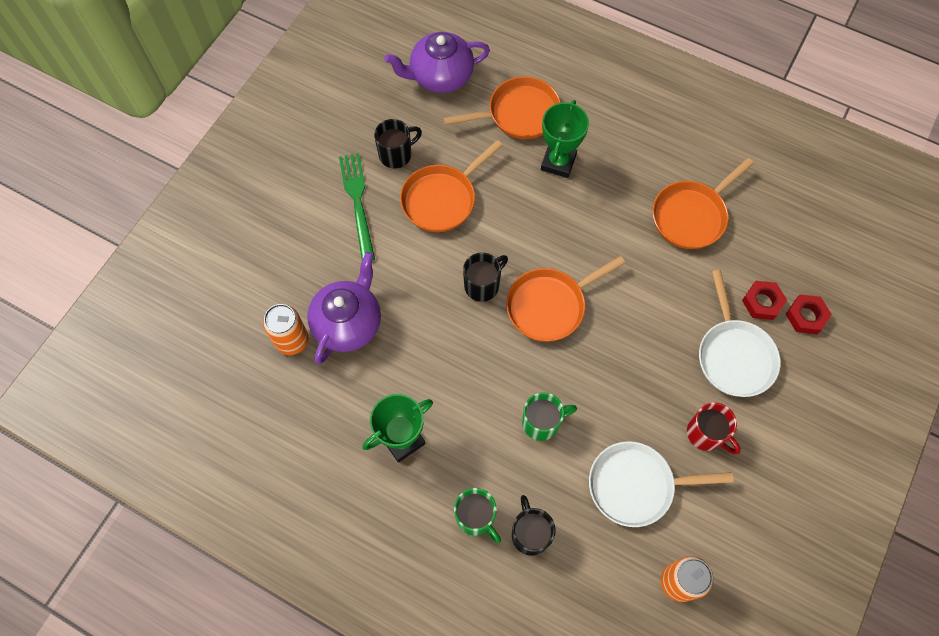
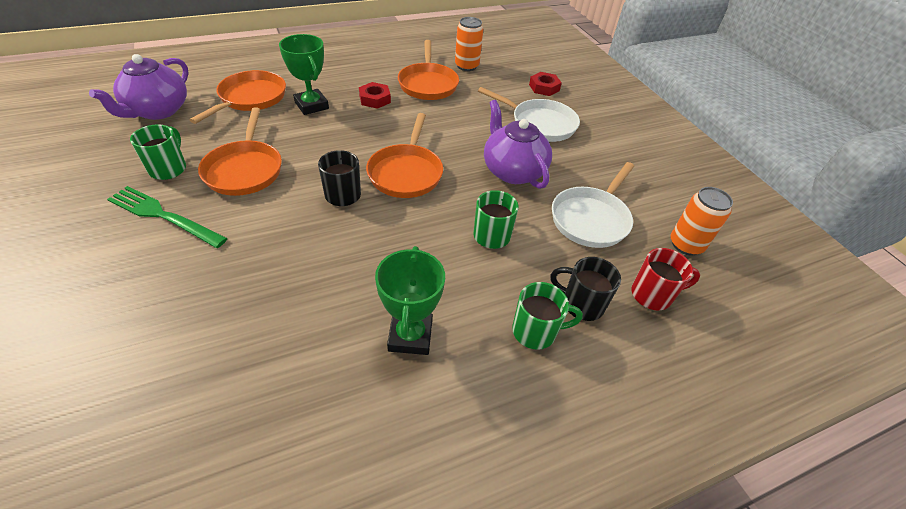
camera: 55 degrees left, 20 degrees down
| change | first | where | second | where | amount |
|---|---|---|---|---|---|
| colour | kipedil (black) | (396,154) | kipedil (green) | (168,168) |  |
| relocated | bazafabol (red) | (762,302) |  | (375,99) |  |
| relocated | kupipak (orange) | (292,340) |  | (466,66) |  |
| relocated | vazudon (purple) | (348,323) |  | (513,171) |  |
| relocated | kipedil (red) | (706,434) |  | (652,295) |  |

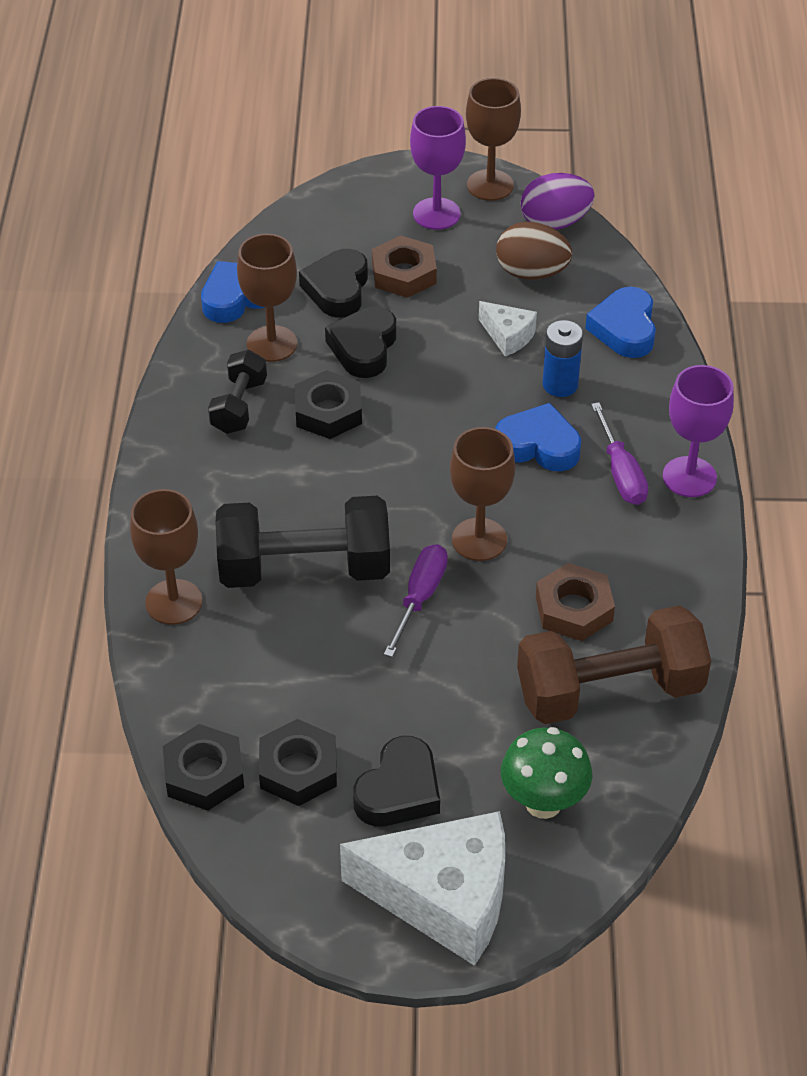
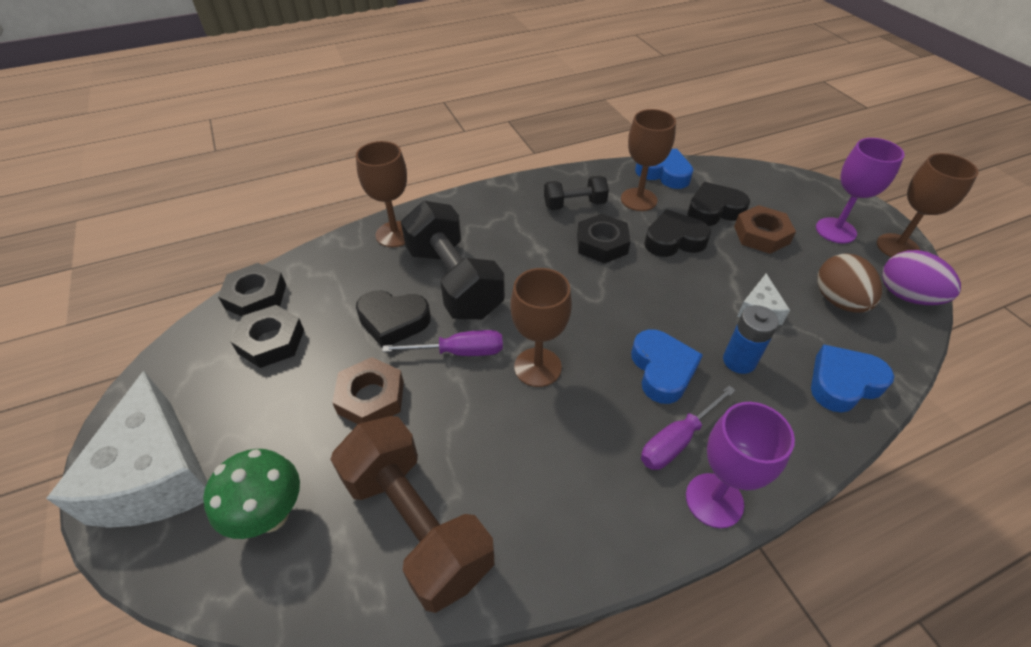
camera: 65 degrees right, 0 degrees up
| change | first | where | second | where | amount |
|---|---|---|---|---|---|
| relocated | bazafabol (brown) | (574,609) |  | (371,397) |  |
| relocated | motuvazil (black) | (399,790) |  | (393,321) |  |

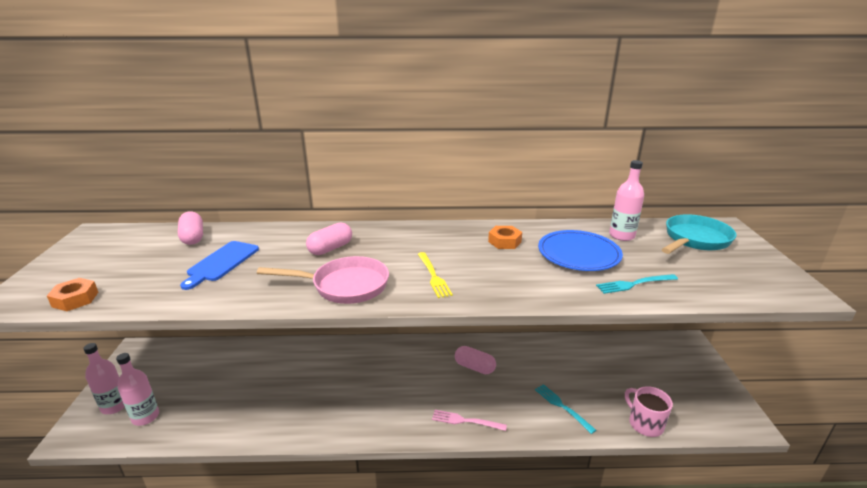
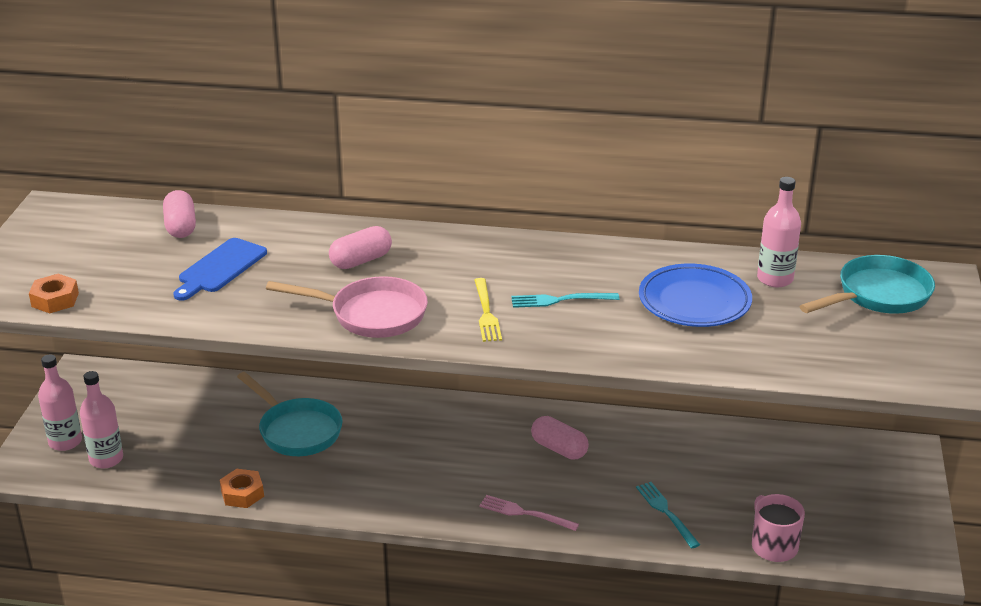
camera: 10 degrees right, 5 degrees up
| change | first | where | second | where | amount |
|---|---|---|---|---|---|
| relocated | bazafabol (orange) | (504,242) |  | (242,493) |  |
| appeared |  |  | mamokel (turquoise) | (297,430) |  |
| relocated | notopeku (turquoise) | (634,284) |  | (559,300) |  |

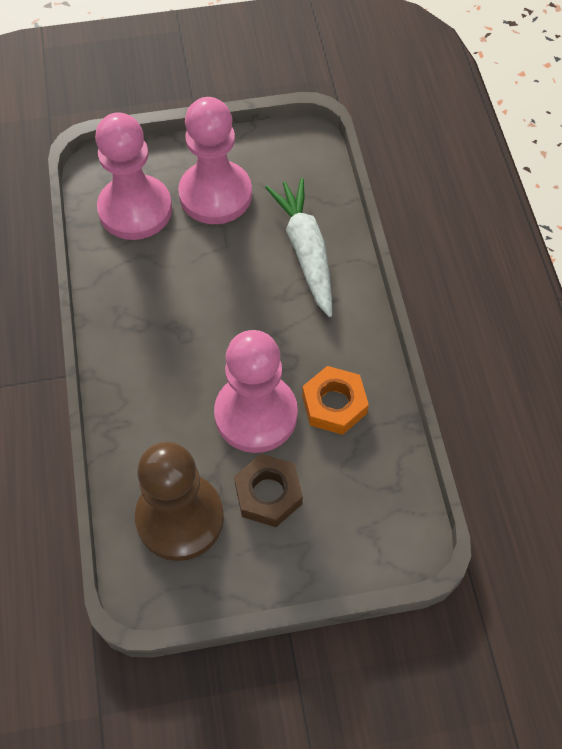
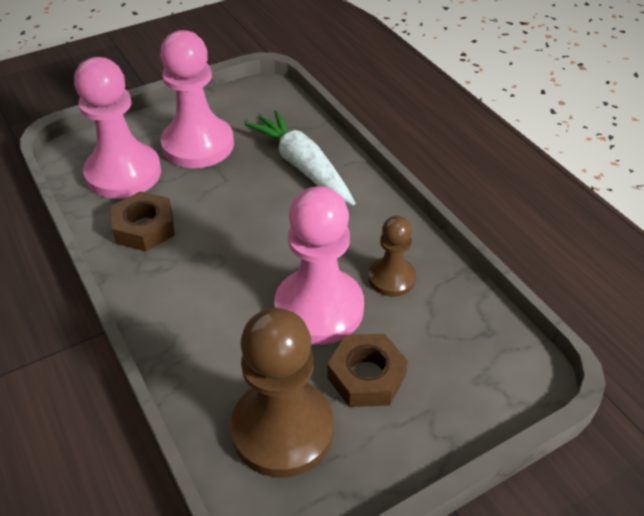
camera: 20 degrees left, 15 degrees down
| change | first | where | second | where | amount |
|---|---|---|---|---|---|
| appeared |  |  | bazafabol (brown) | (144,228) |  |
| exchanged | bazafabol (orange) | (334,404) | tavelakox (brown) | (391,278) |  |

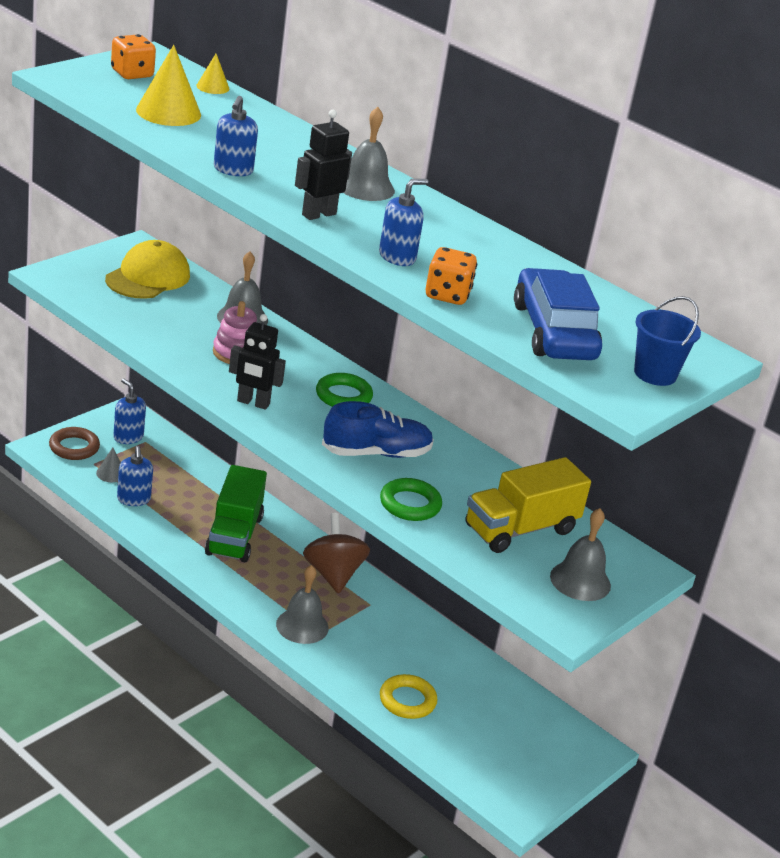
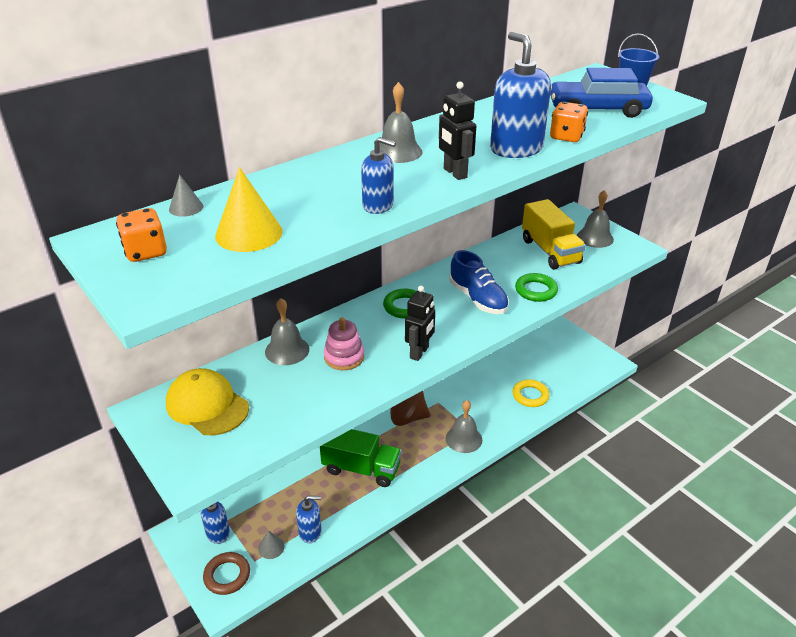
camera: 75 degrees left, 5 degrees up
| change | first | where | second | where | amount |
|---|---|---|---|---|---|
| colour | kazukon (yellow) | (213,87) | kazukon (grey) | (186,207) |  |
| spun | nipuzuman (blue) | (376,453) |  | (478,299) | 150 degrees clockwise |
| size | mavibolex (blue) | (397,257) |  | (516,149) | x1.70 |

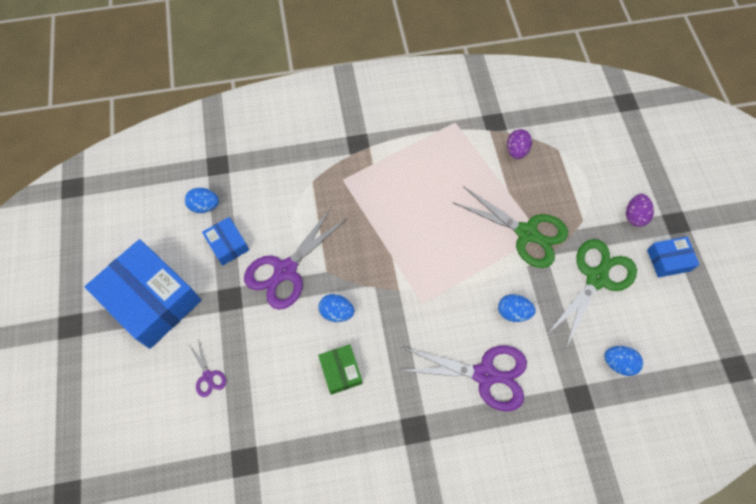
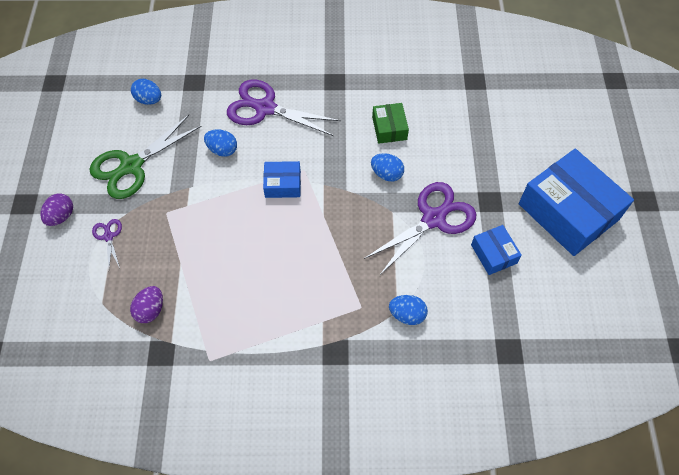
camera: 170 degrees left, 5 degrees down
| change | first | where | second | where | amount |
|---|---|---|---|---|---|
| relocated | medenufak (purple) | (208,376) |  | (108,236) |  |
| relocated | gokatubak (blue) | (668,260) |  | (283,184) |  |
| relocated | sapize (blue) | (204,206) |  | (407,315) |  |
| missing | medenufak (green) | (526,233) |  |  |  |

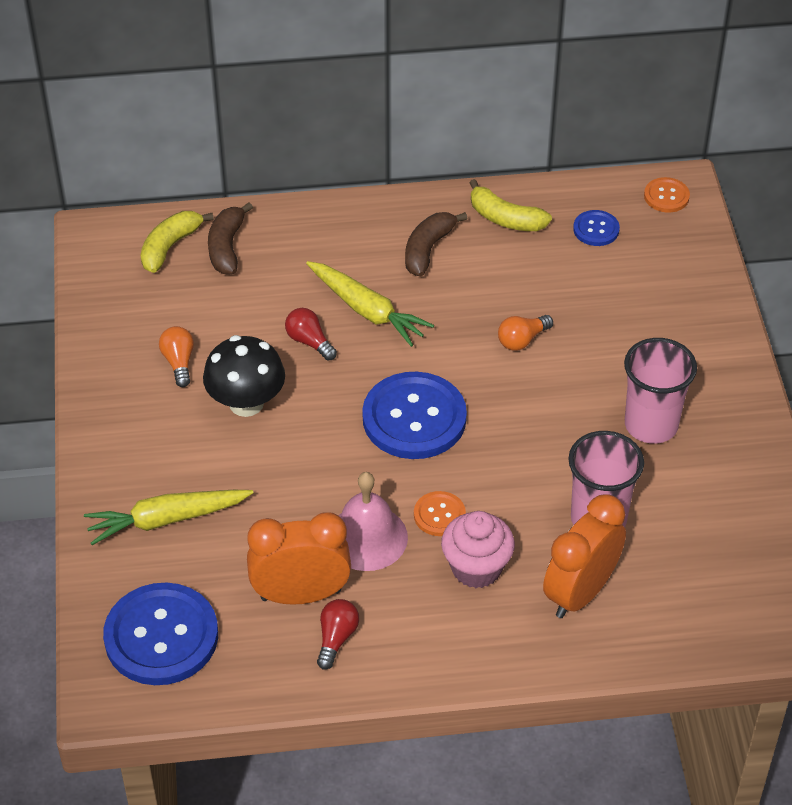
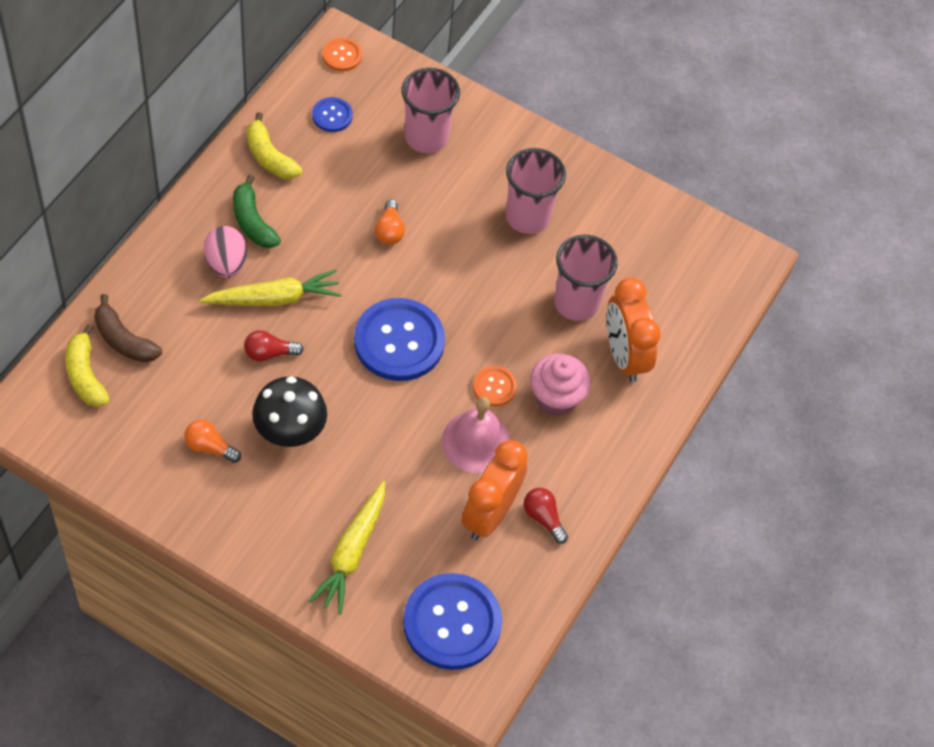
camera: 60 degrees left, 10 degrees up
| change | first | where | second | where | amount |
|---|---|---|---|---|---|
| appeared |  |  | sapize (pink) | (226,263) |  |
| colour | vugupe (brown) | (428,249) | vugupe (green) | (252,222) |  |
| spun | vugupe (yellow) | (505,218) |  | (269,157) | 75 degrees clockwise |
| appeared |  |  | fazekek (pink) | (426,137) |  |

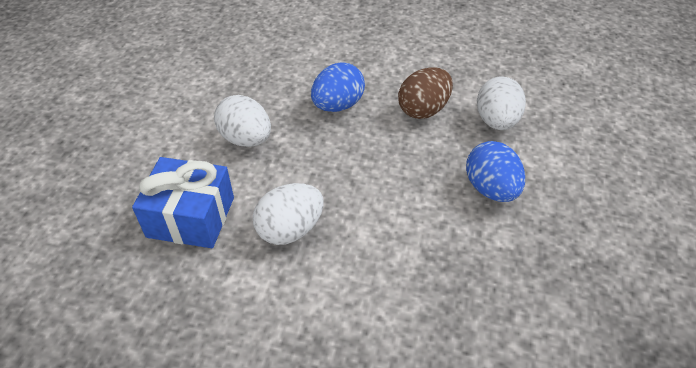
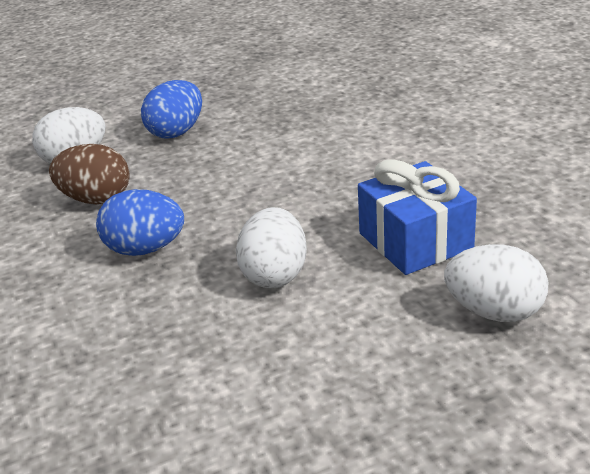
camera: 125 degrees left, 15 degrees down
| change | first | where | second | where | amount |
|---|---|---|---|---|---|
| relocated | sapize (white) | (290,230) |  | (494,312) |  |

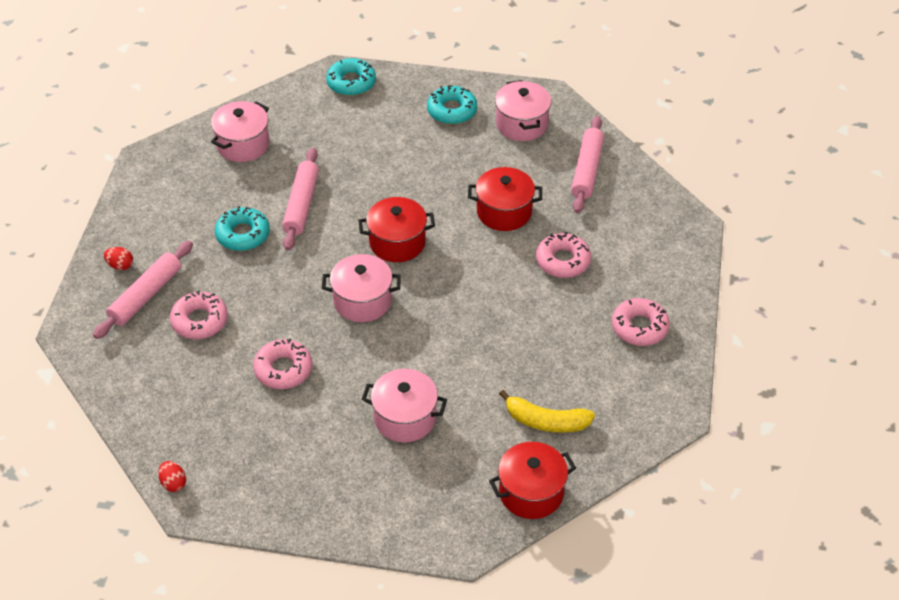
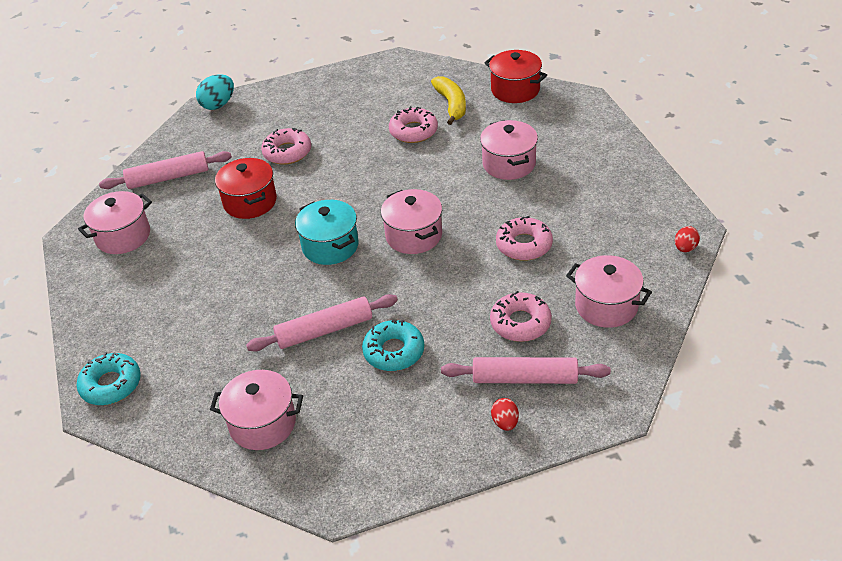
camera: 115 degrees left, 5 degrees down
| change | first | where | second | where | amount |
|---|---|---|---|---|---|
| appeared |  |  | sapize (turquoise) | (218,105) |  |
| colour | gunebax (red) | (397,242) | gunebax (turquoise) | (330,246) |  |
| relocated | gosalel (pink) | (639,327) |  | (413,131) |  |
| appeared |  |  | gunebax (pink) | (606,306) |  |
| missing | gosalel (turquoise) | (452,111) |  |  |  |

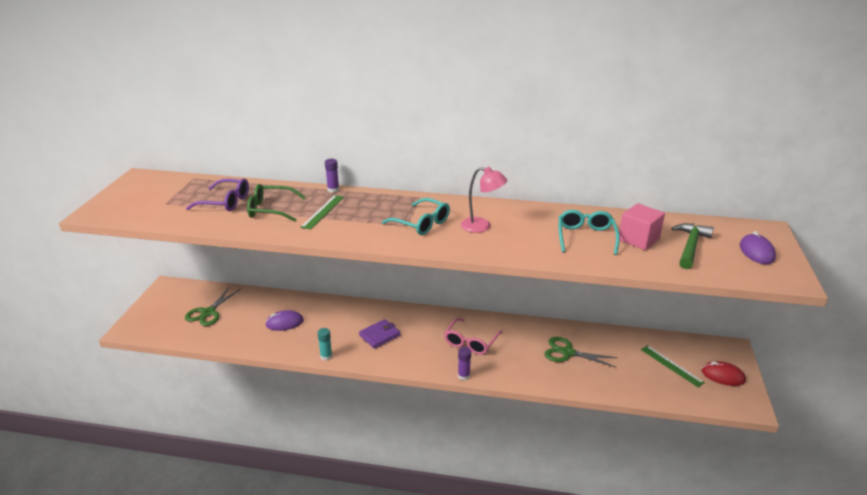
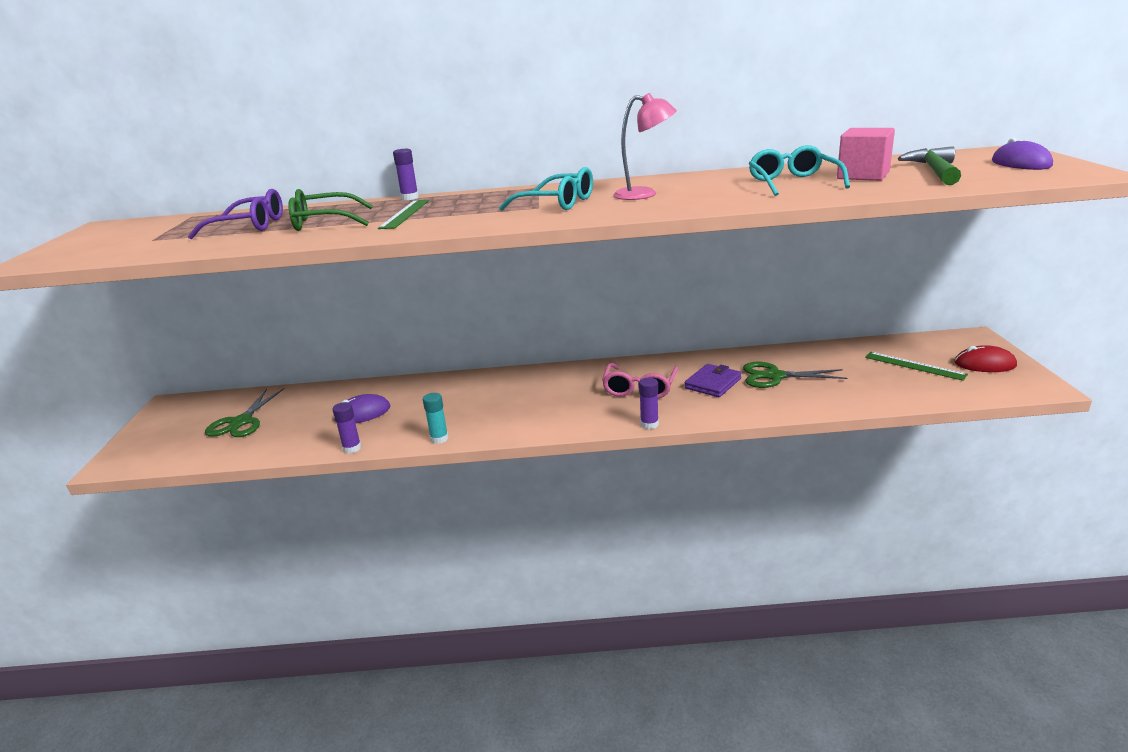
camera: 10 degrees left, 5 degrees down
| change | first | where | second | where | amount |
|---|---|---|---|---|---|
| appeared |  |  | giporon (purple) | (352,448) |  |
| relocated | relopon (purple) | (380,335) |  | (713,383) |  |

